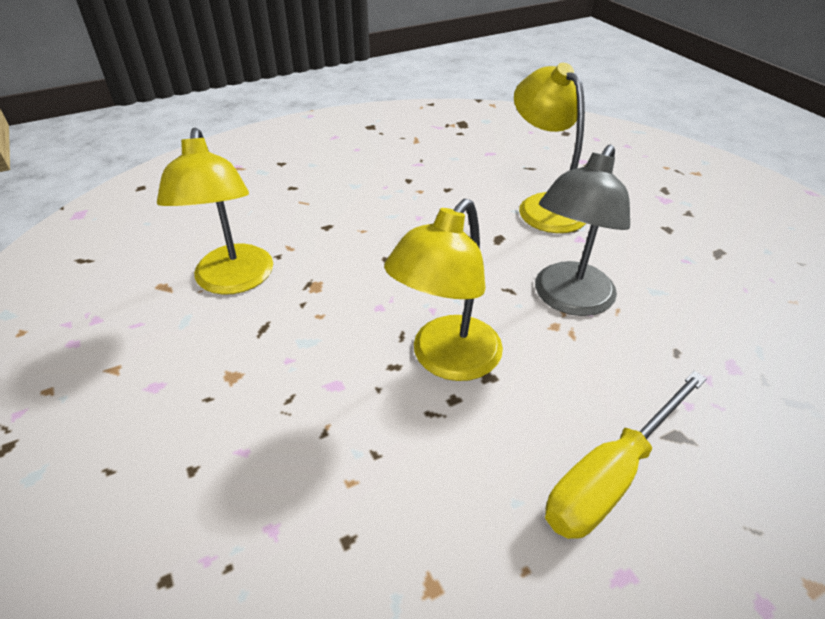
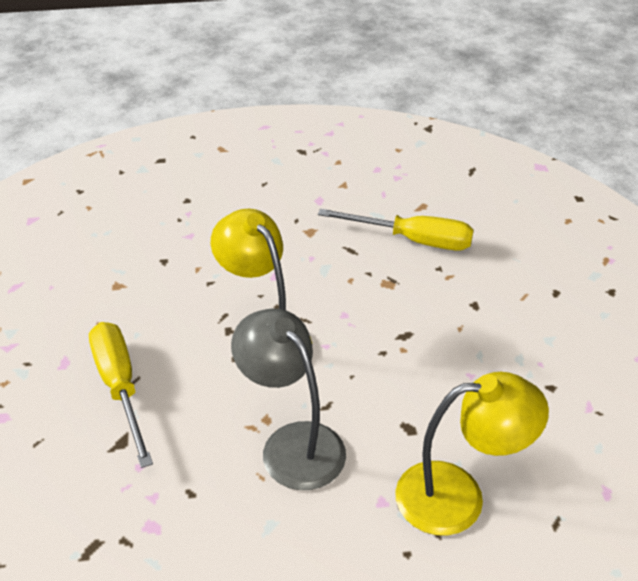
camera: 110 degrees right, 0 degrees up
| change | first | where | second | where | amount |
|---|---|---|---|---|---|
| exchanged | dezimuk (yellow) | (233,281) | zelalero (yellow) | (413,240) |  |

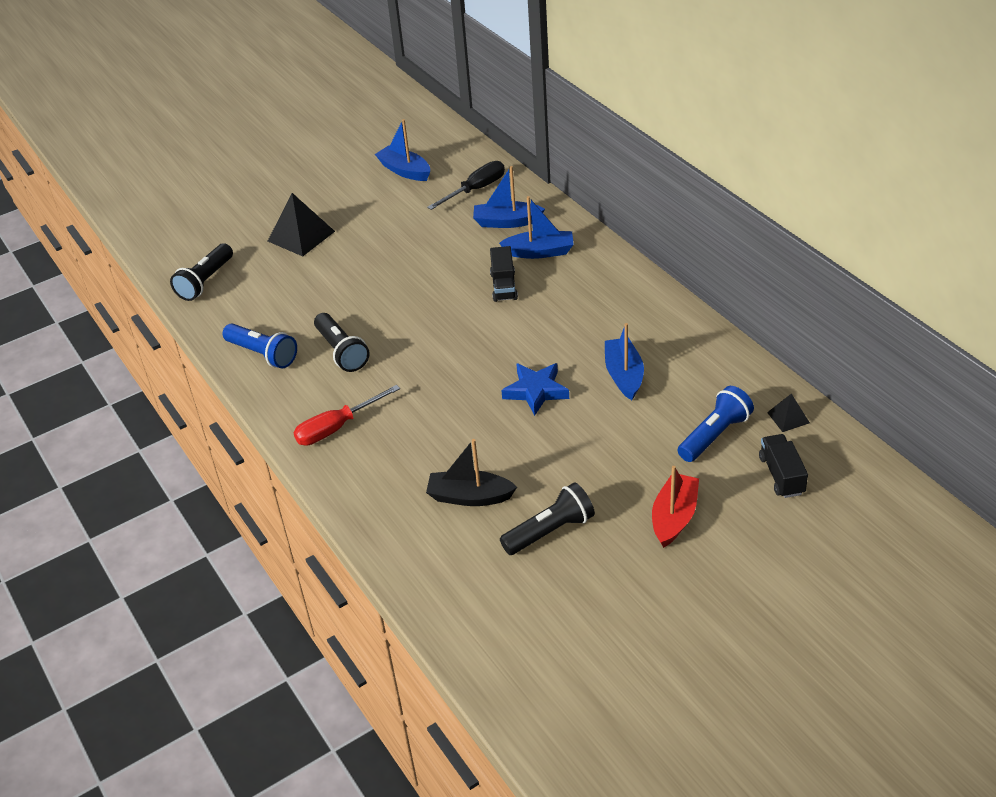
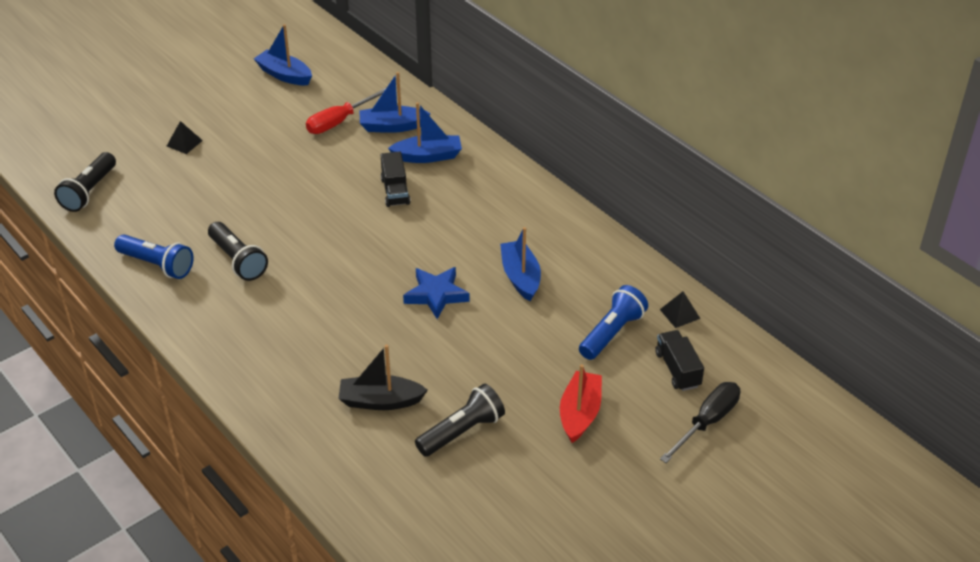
camera: 10 degrees left, 0 degrees up
| change | first | where | second | where | amount |
|---|---|---|---|---|---|
| size | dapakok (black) | (301,236) |  | (184,143) | x0.53 |
| relocated | zelalero (red) | (336,428) |  | (339,121) |  |
| relocated | zelalero (black) | (476,189) |  | (707,422) |  |

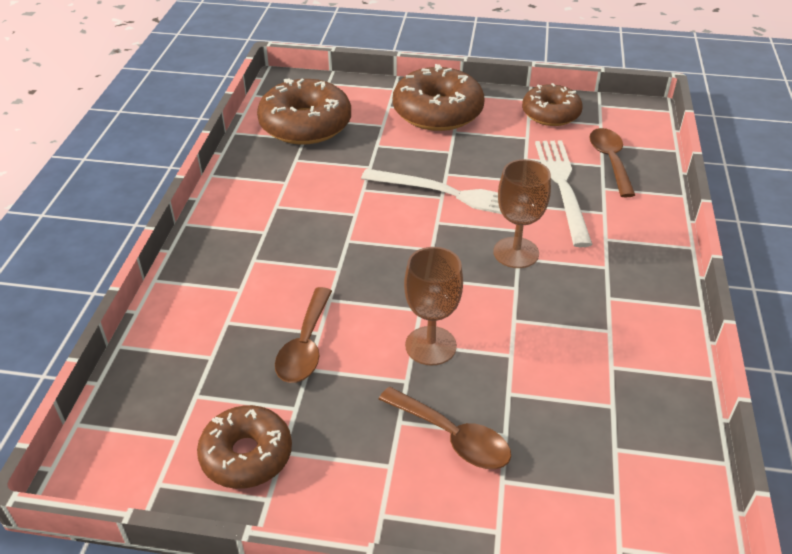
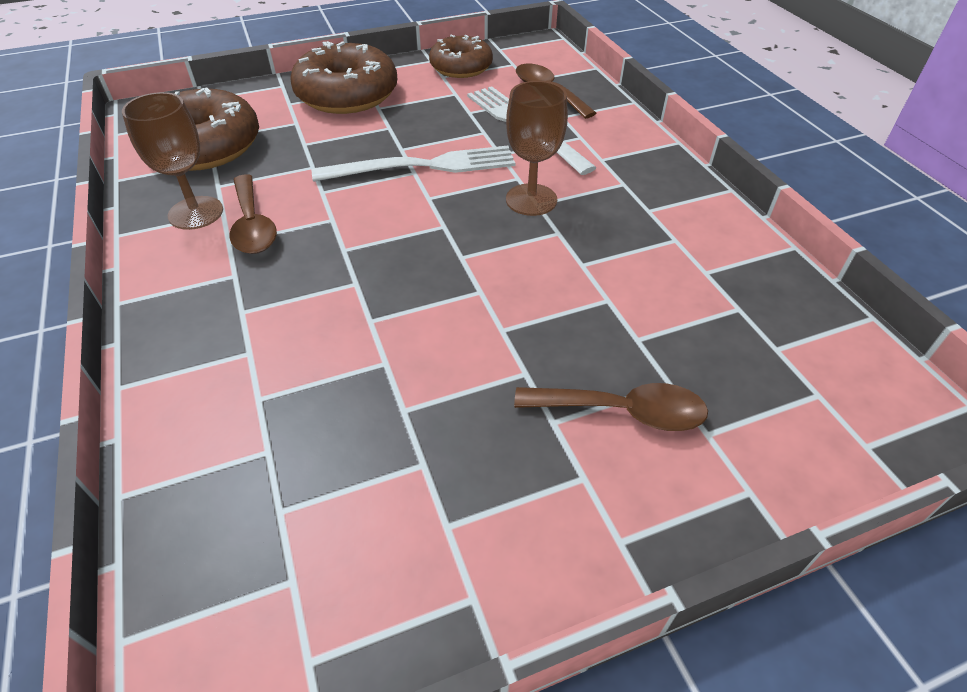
camera: 30 degrees left, 5 degrees up
| change | first | where | second | where | amount |
|---|---|---|---|---|---|
| relocated | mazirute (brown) | (430,346) |  | (196,213) |  |
| relocated | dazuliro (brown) | (305,346) |  | (252,225) |  |
| missing | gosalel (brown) | (246,455) |  |  |  |

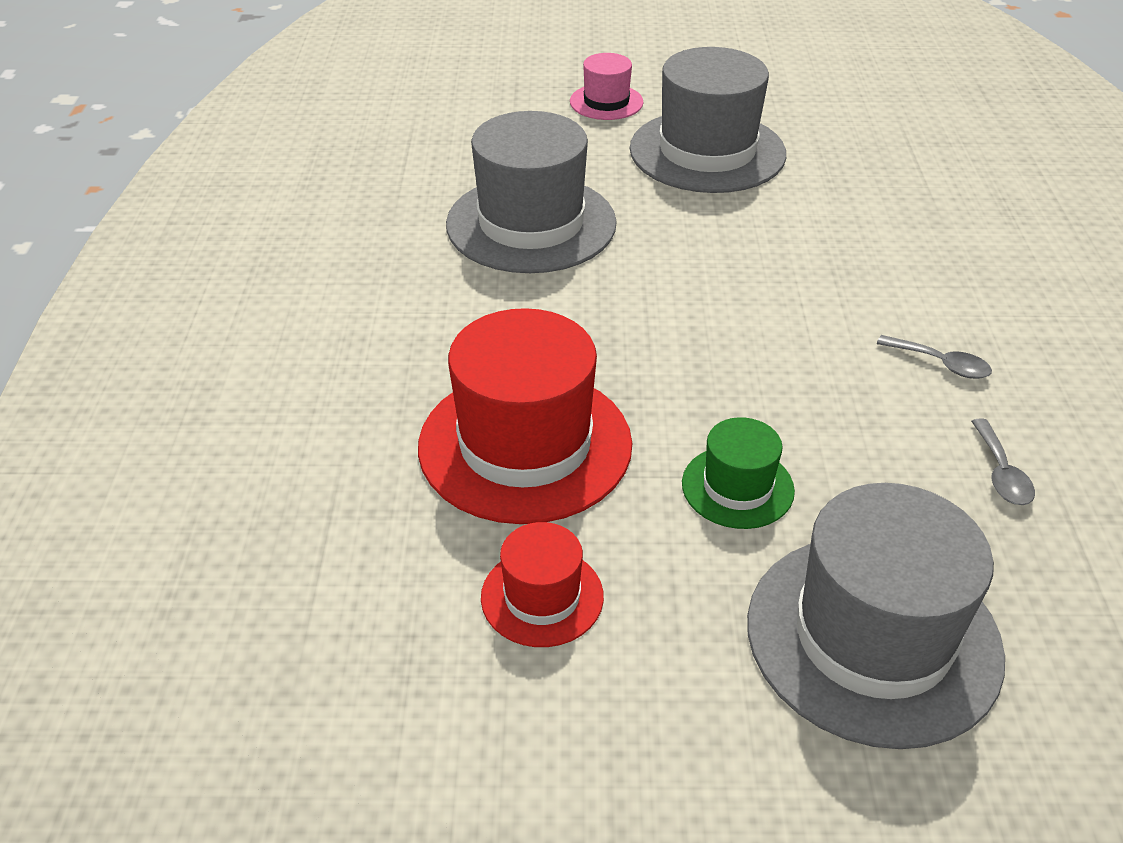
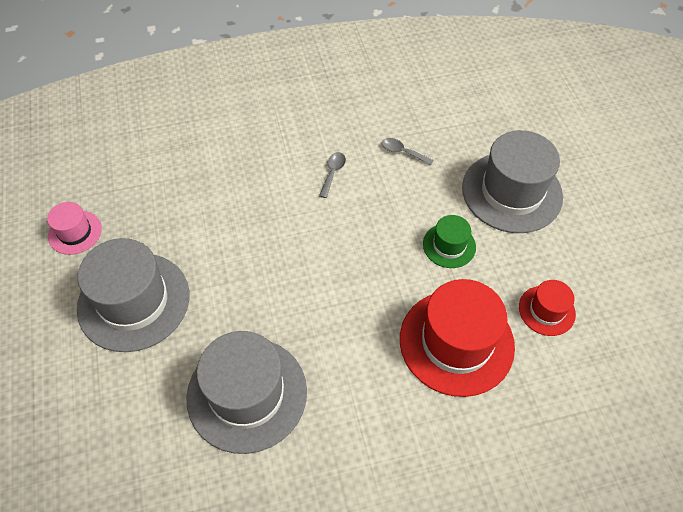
camera: 105 degrees left, 15 degrees up
| change | first | where | second | where | amount |
|---|---|---|---|---|---|
| relocated | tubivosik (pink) | (606,102) |  | (75,232) |  |
| spun | dazuliro (grey) | (1001,473) |  | (402,152) | 135 degrees counterclockwise |

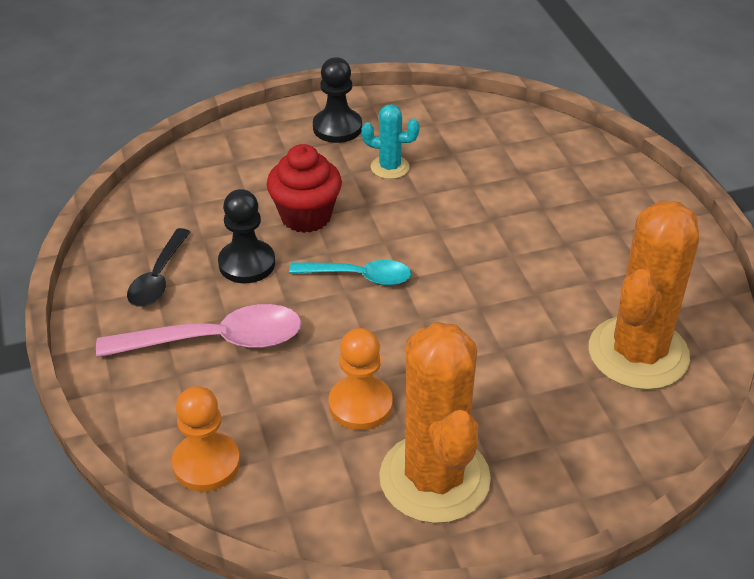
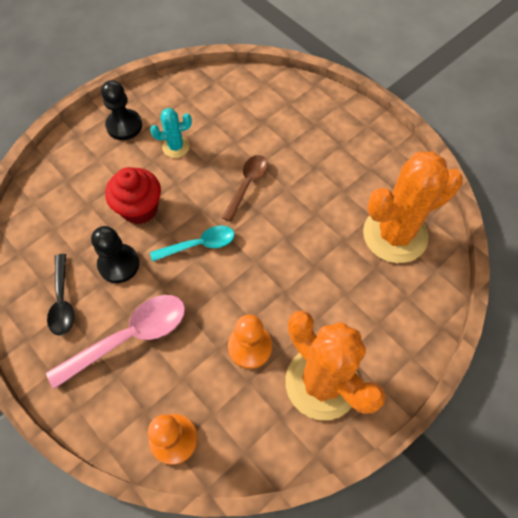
camera: 25 degrees left, 20 degrees up
| change | first | where | second | where | amount |
|---|---|---|---|---|---|
| appeared |  |  | dazuliro (brown) | (247,185) |  |
| spun | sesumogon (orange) | (638,353) |  | (395,235) | 60 degrees clockwise |

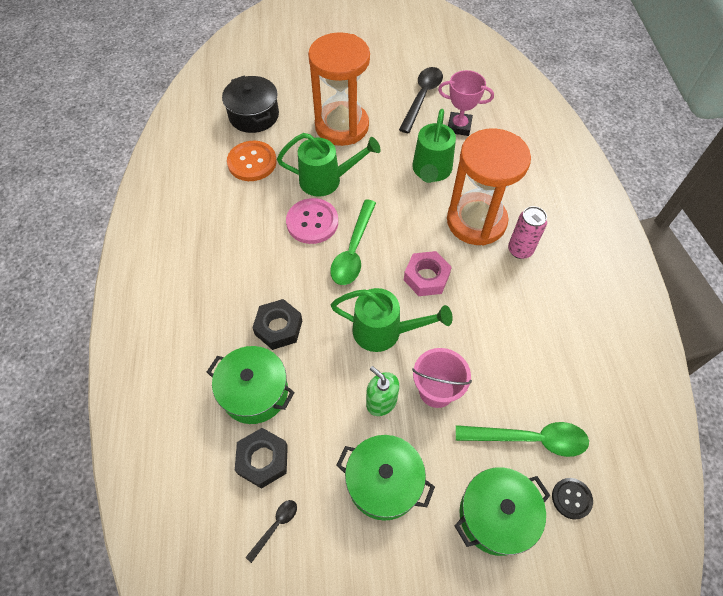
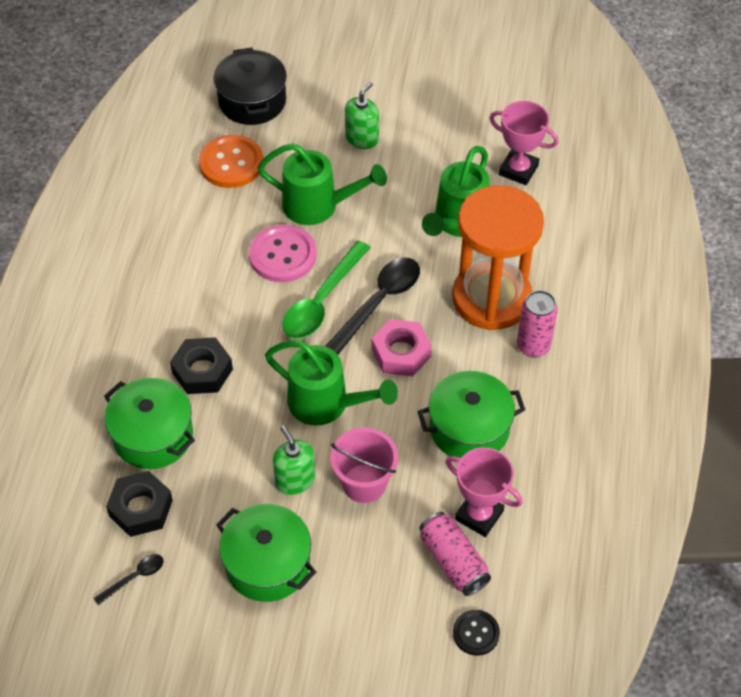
camera: 15 degrees right, 5 degrees down
| change | first | where | second | where | amount |
|---|---|---|---|---|---|
| relocated | dazuliro (black) | (422,97) |  | (378,303) |  |
| exchanged | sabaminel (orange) | (342,126) | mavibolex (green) | (362,138) |  |
| relocated | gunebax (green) | (496,515) |  | (469,428) |  |
| exchanged | dazuliro (green) | (529,439) | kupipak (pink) | (453,561) |  |
| appeared |  |  | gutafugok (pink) | (479,515) |  |

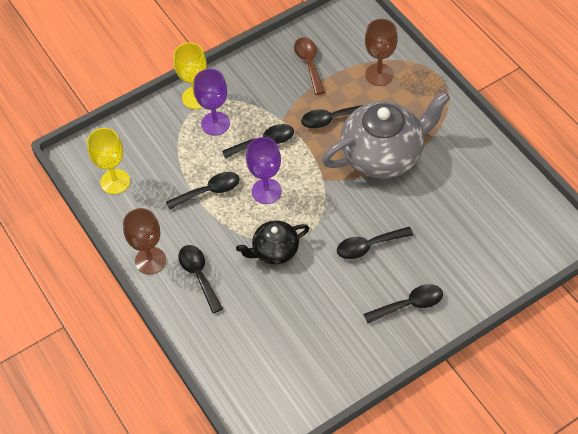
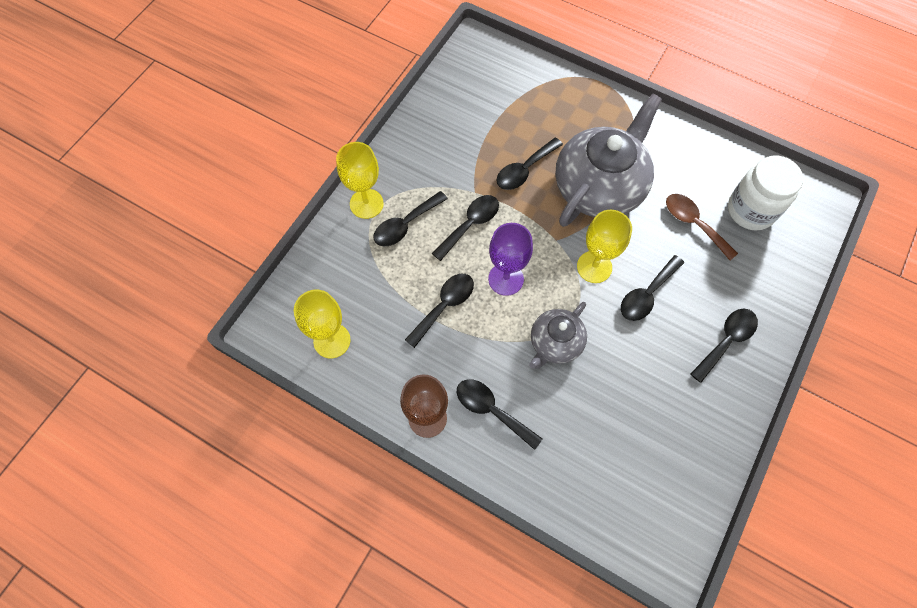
camera: 30 degrees left, 10 degrees up
| change | first | where | second | where | amount |
|---|---|---|---|---|---|
| exchanged | mazirute (purple) | (215,123) | dazuliro (black) | (405,225) |  |
| colour | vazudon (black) | (274,250) | vazudon (grey) | (555,343) |  |
| appeared |  |  | mazirute (yellow) | (594,267) |  |
| relocated | dazuliro (brown) | (309,63) |  | (693,224) |  |
| appeared |  |  | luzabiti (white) | (750,210) |  |
| missing | mazirute (brown) | (379,74) |  |  |  |

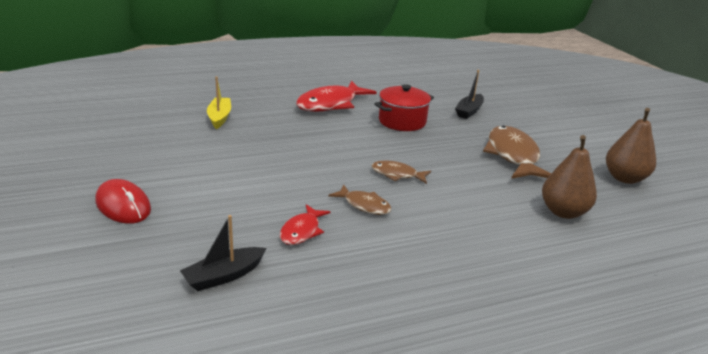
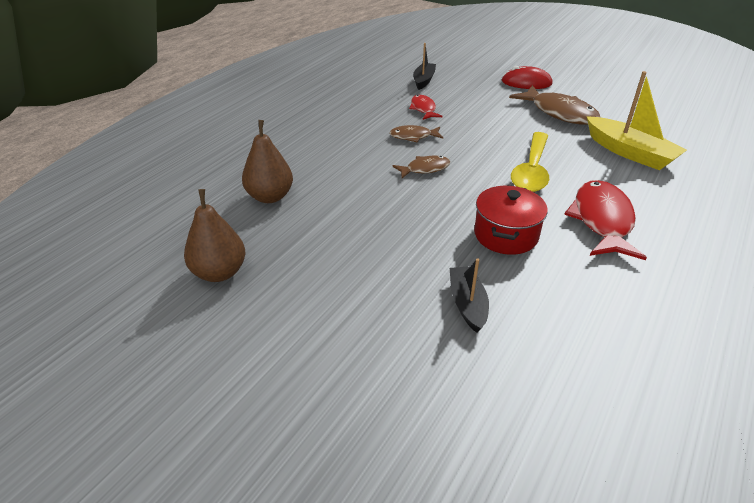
camera: 145 degrees right, 10 degrees up
| change | first | where | second | where | amount |
|---|---|---|---|---|---|
| relocated | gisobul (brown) | (513,156) |  | (559,113) |  |
| appeared |  |  | dazuliro (yellow) | (531,170) |  |
| size | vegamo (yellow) | (219,117) |  | (630,152) | x1.65 |

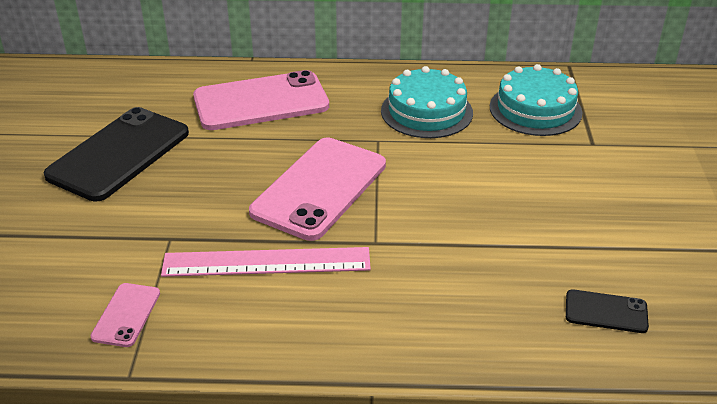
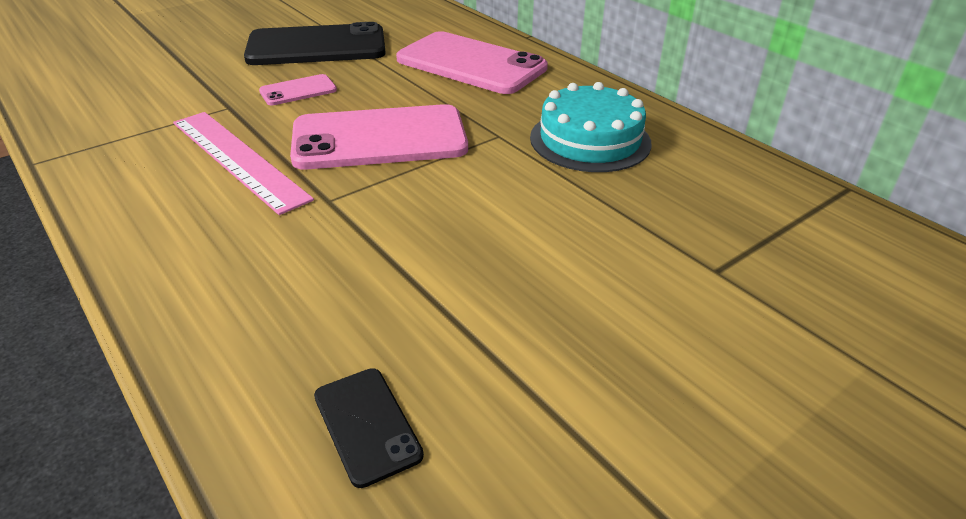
camera: 50 degrees right, 0 degrees up
| change | first | where | second | where | amount |
|---|---|---|---|---|---|
| relocated | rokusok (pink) | (126,315) |  | (298,91) |  |
| missing | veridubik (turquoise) | (535,109) |  |  |  |

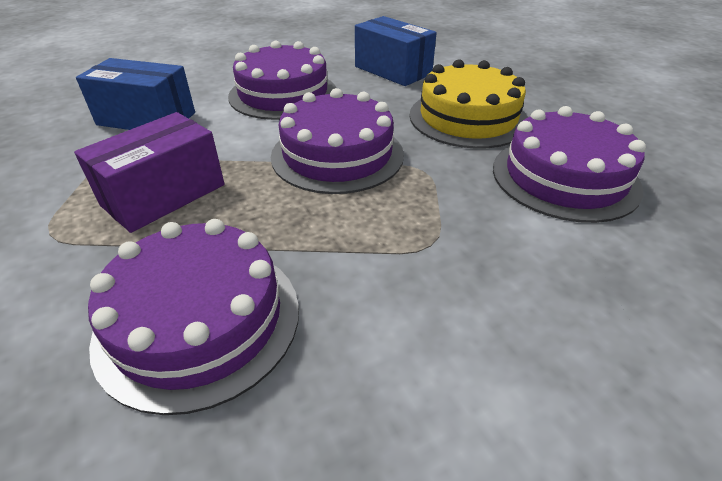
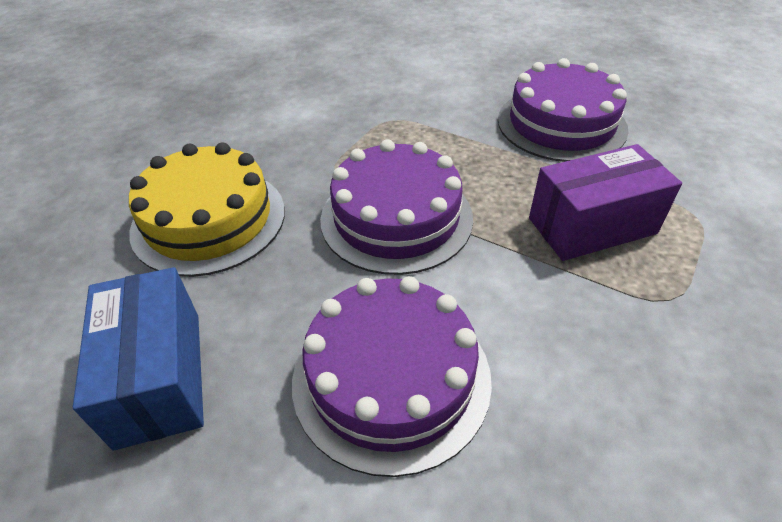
camera: 150 degrees left, 5 degrees up
| change | first | where | second | where | amount |
|---|---|---|---|---|---|
| missing | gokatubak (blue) | (146,119) |  |  |  |
| missing | veridubik (purple) | (564,177) |  |  |  |

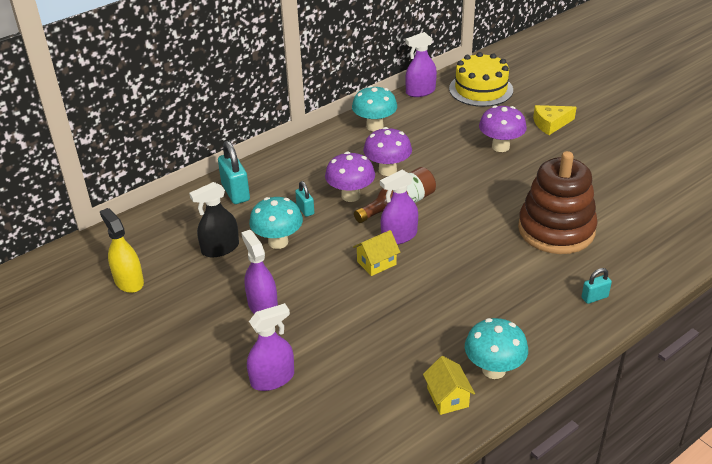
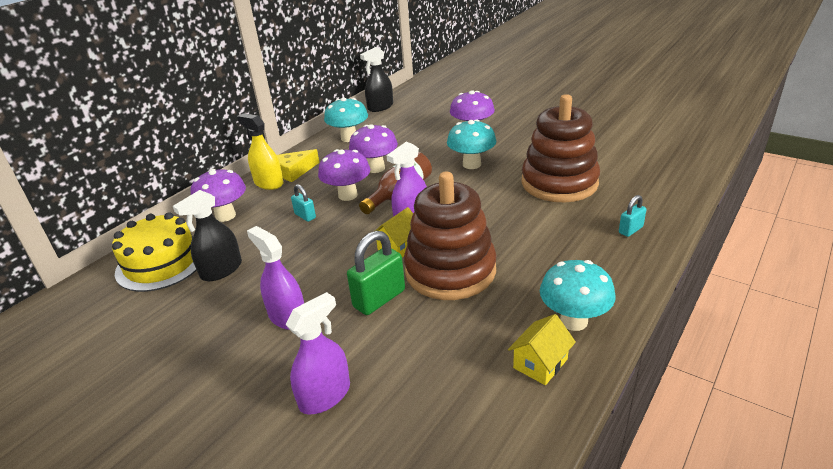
camera: 15 degrees left, 5 degrees down
| change | first | where | second | where | amount |
|---|---|---|---|---|---|
| relocated | veridubik (yellow) | (481,89) |  | (161,263) |  |
| exchanged | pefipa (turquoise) | (235,192) | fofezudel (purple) | (225,216) |  |
| relocated | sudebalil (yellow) | (129,281) |  | (268,183) |  |
| relocated | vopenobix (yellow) | (550,124) |  | (294,171) |  |
| appeared |  |  | pefipa (green) | (379,299) |  |
| colour | sudebalil (purple) | (420,91) | sudebalil (black) | (380,107) |  |
| appeared |  |  | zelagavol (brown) | (450,271) |  |
| relocated | fofezudel (turquoise) | (278,242) |  | (471,164) |  |
| spun | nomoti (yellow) | (447,397) |  | (540,363) | 75 degrees clockwise |

